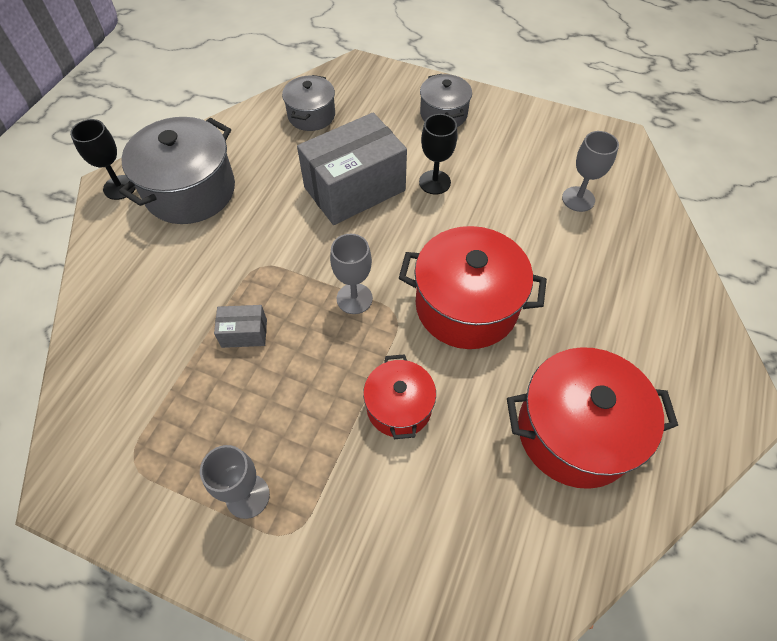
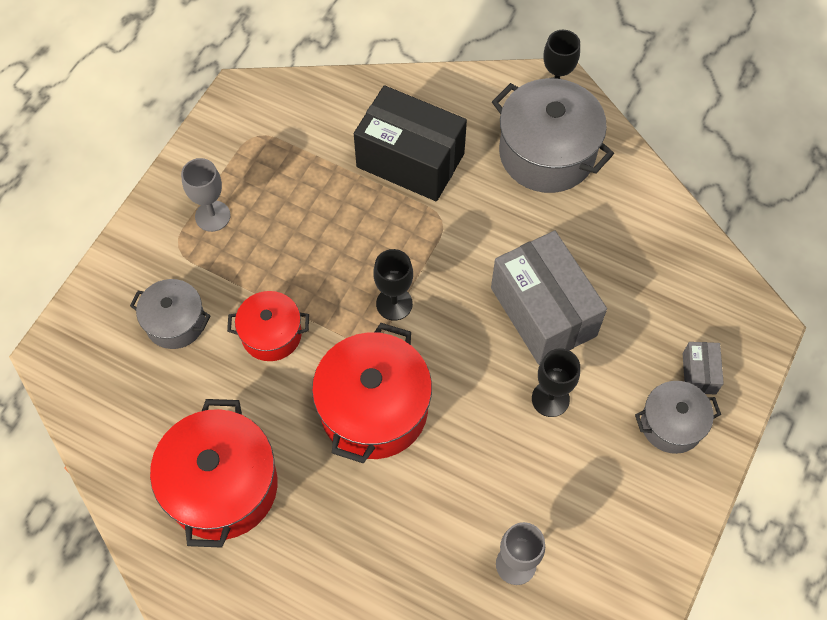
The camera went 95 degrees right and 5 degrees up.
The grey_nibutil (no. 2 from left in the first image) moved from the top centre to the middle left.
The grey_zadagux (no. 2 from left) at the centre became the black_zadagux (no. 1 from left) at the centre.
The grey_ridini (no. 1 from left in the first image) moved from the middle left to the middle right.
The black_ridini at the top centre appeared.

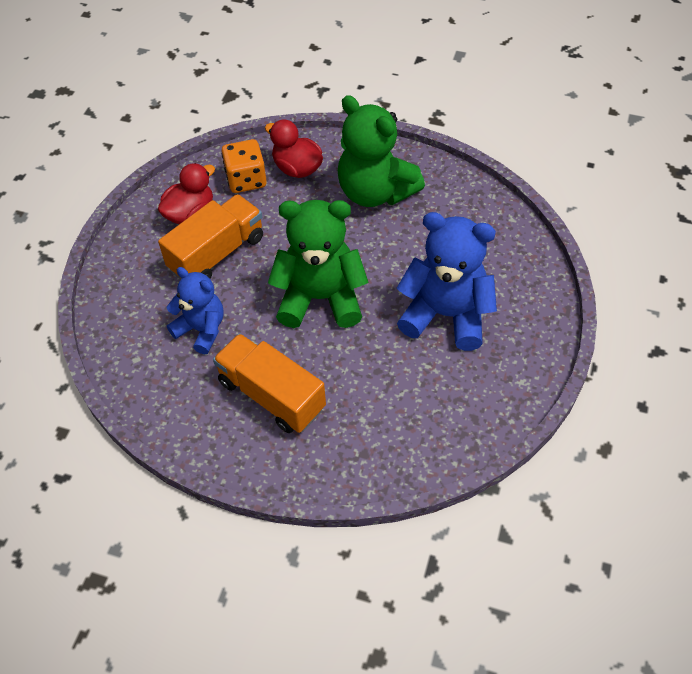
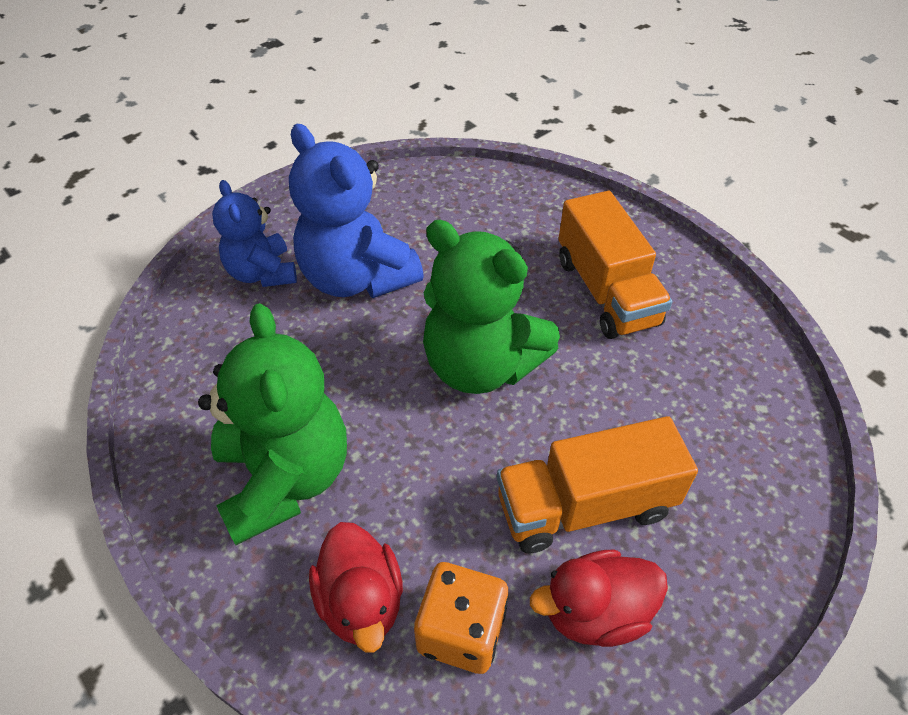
The camera went 150 degrees left and 5 degrees down.
The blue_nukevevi (no. 1 from left) moved from the middle left to the top left.

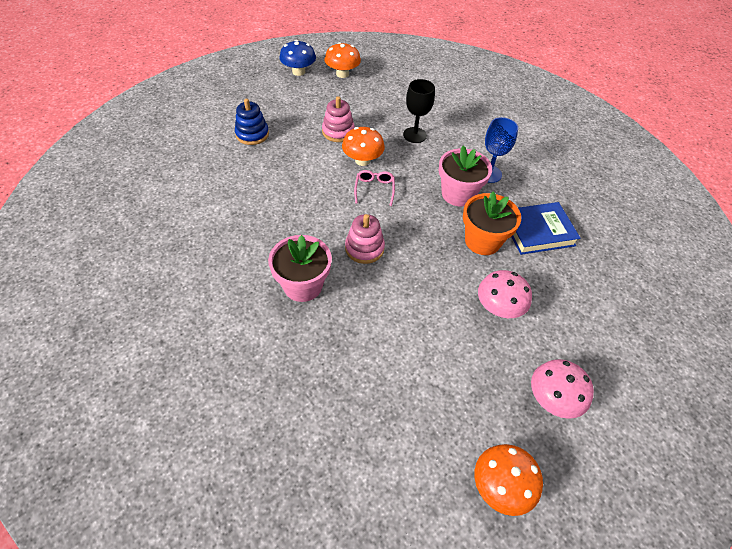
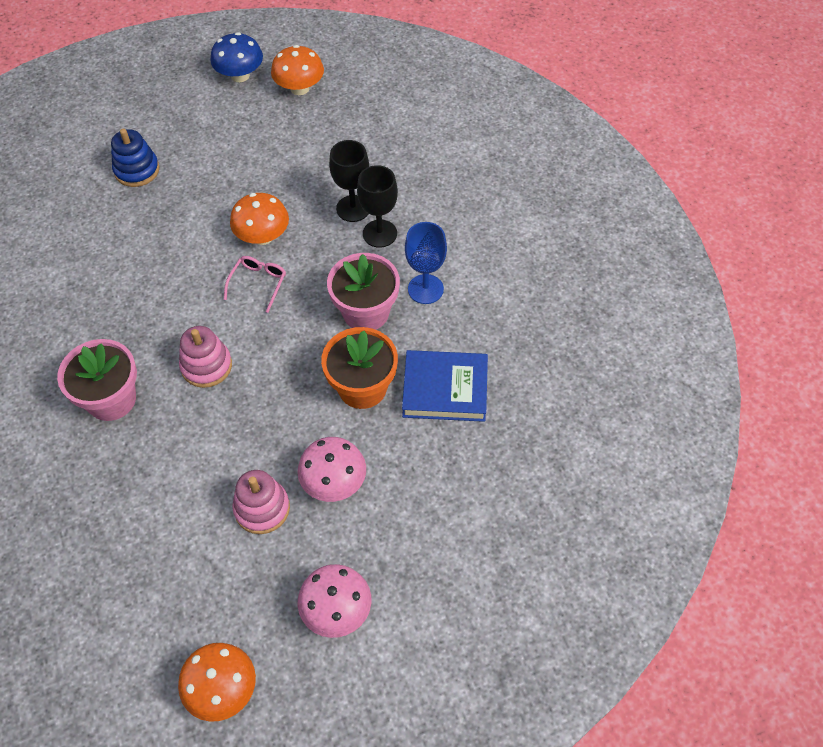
The camera went 20 degrees right and 5 degrees up.
The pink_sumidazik (no. 1 from left in the first image) moved from the top centre to the bottom left.
The black_zadagux (no. 2 from left) at the top centre appeared.

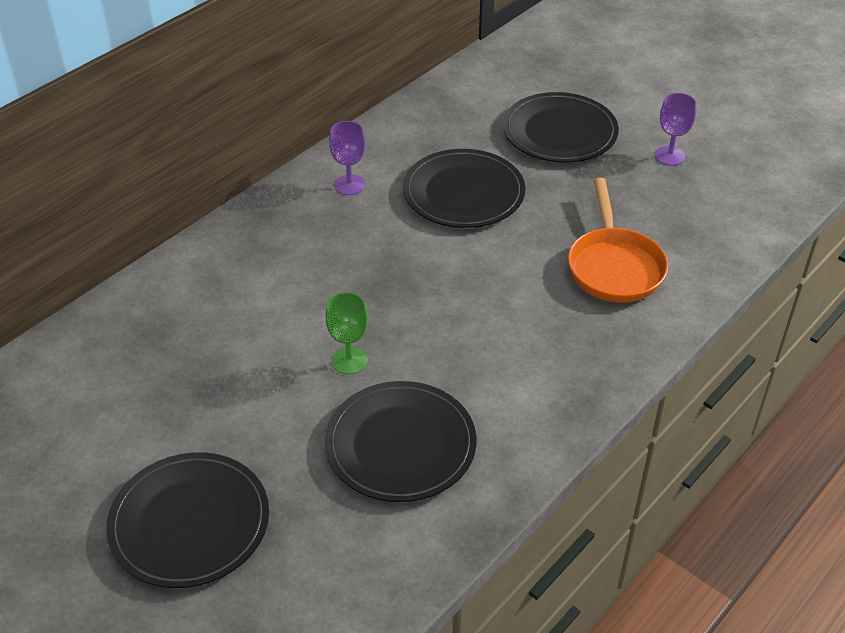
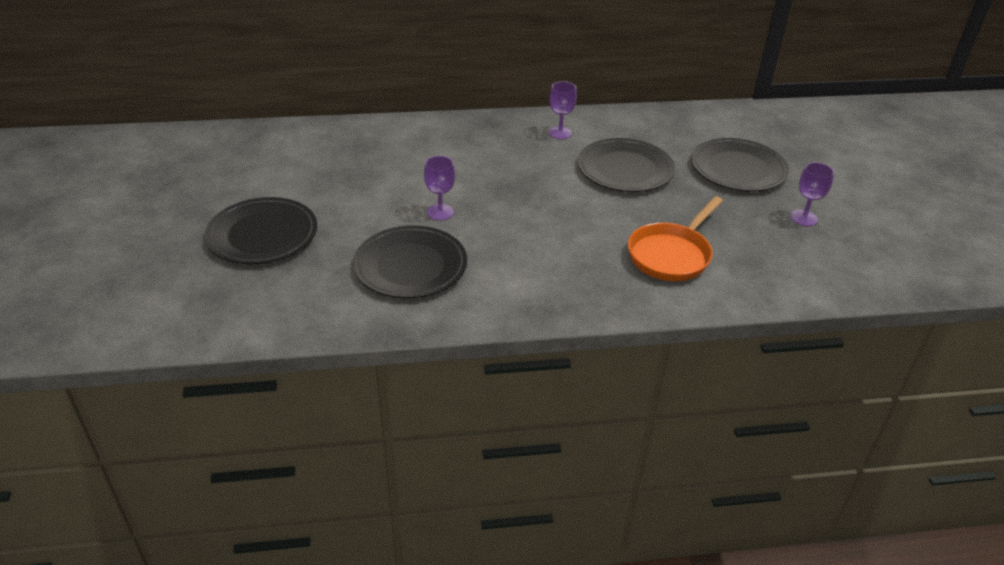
The camera went 40 degrees right and 5 degrees down.
The green_zadagux at the centre became the purple_zadagux (no. 1 from left) at the top centre.

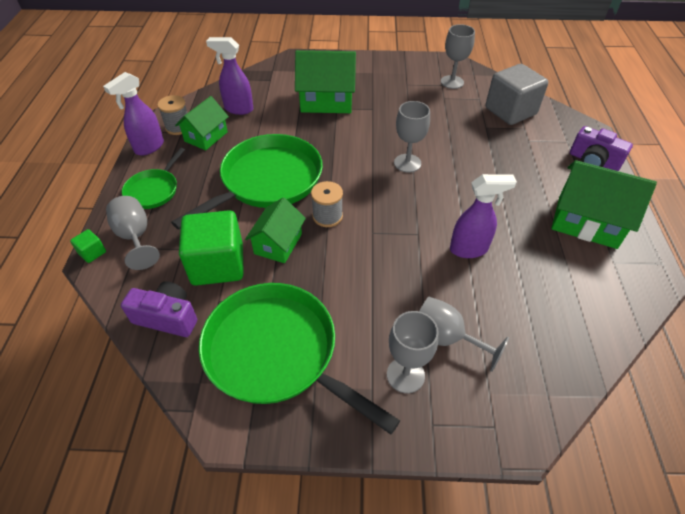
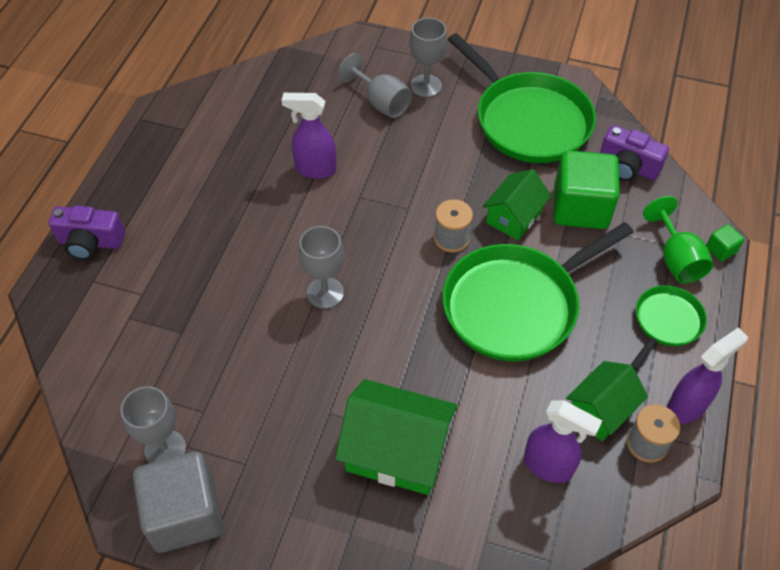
The camera went 165 degrees left and 5 degrees up.
The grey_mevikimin moved from the top right to the bottom left.
The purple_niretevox (no. 2 from left in the first image) at the top right turned 135 degrees clockwise.
The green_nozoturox (no. 4 from left) at the middle right disappeared.
The grey_zadagux (no. 1 from left) at the middle left became the green_zadagux at the middle right.

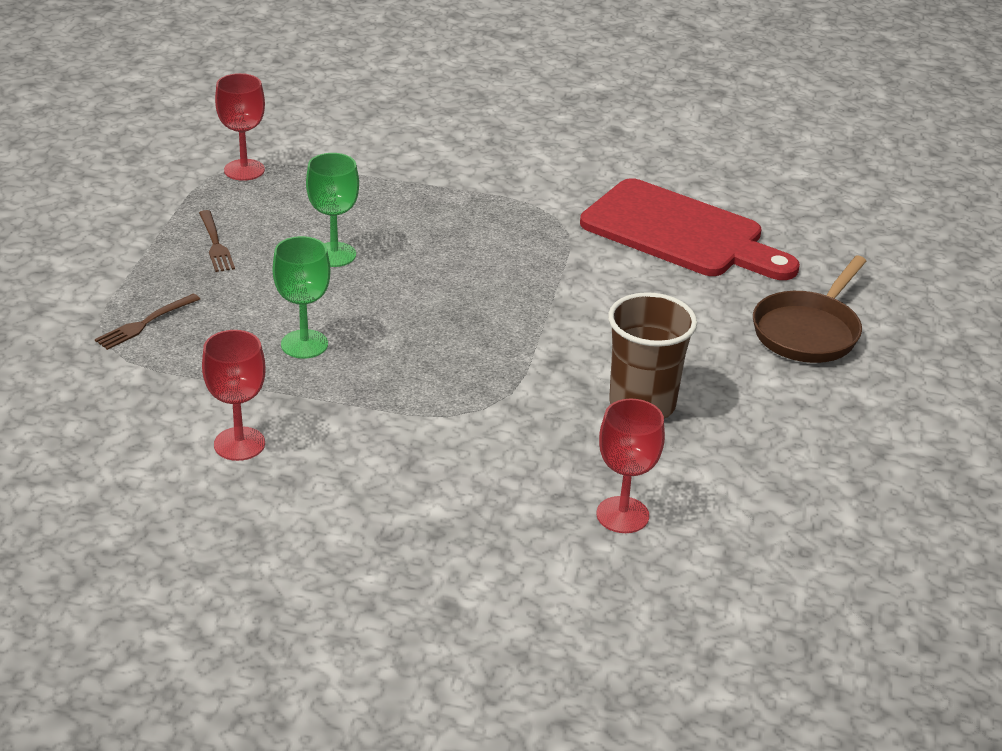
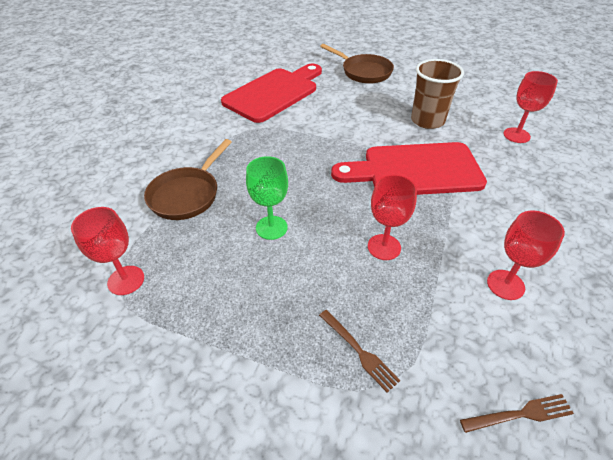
The camera went 80 degrees left and 10 degrees up.
The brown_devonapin (no. 2 from left) moved from the top left to the bottom right.
The green_zadagux (no. 1 from left) at the middle left became the red_zadagux (no. 2 from left) at the centre.
The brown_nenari (no. 1 from left) at the middle left appeared.
The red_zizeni (no. 2 from left) at the middle right appeared.

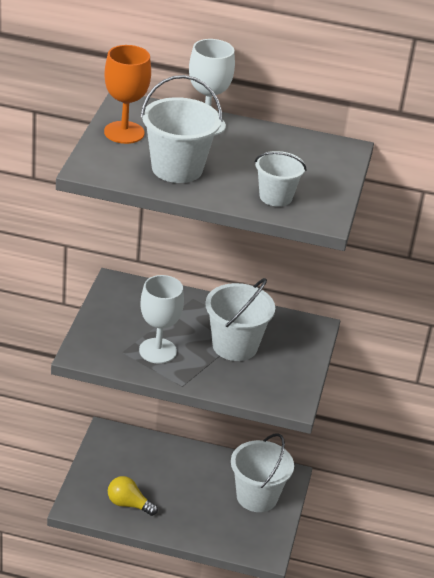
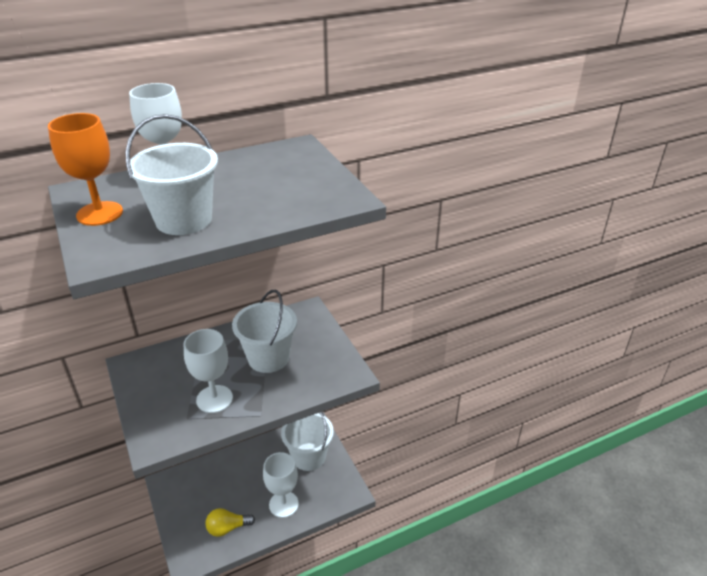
The camera went 35 degrees left and 0 degrees up.
The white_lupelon (no. 4 from left) at the top centre disappeared.
The white_zadagux (no. 3 from left) at the bottom centre appeared.

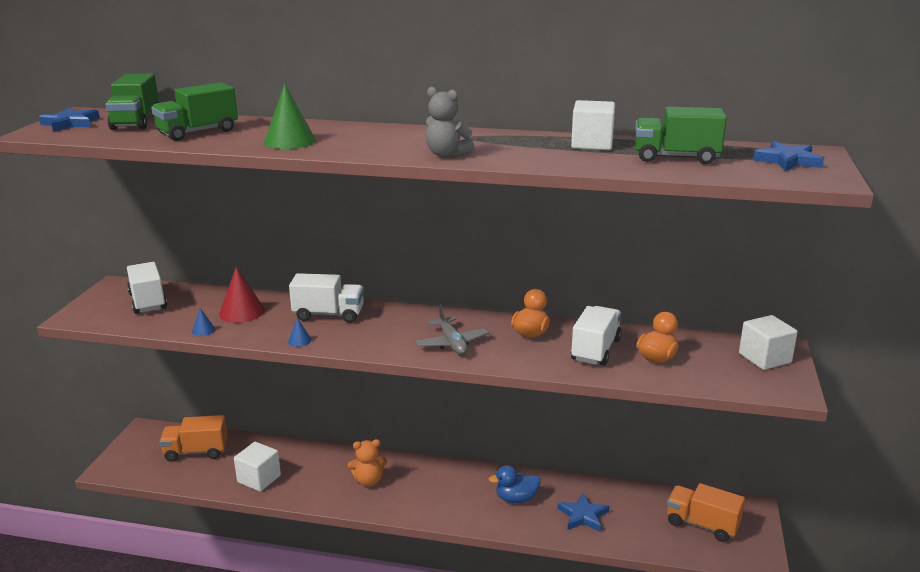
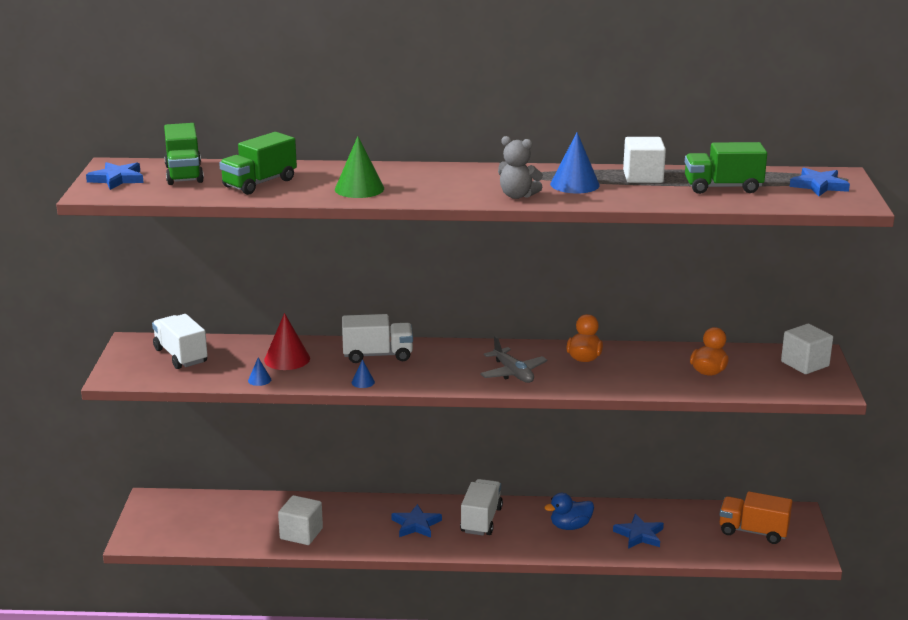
The camera went 10 degrees left and 0 degrees up.
The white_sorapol (no. 3 from left) moved from the centre to the bottom centre.
The orange_sorapol (no. 1 from left) at the bottom left disappeared.
The orange_nukevevi at the bottom centre was replaced by the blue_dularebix (no. 2 from left) at the bottom centre.
The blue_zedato (no. 3 from left) at the top centre appeared.

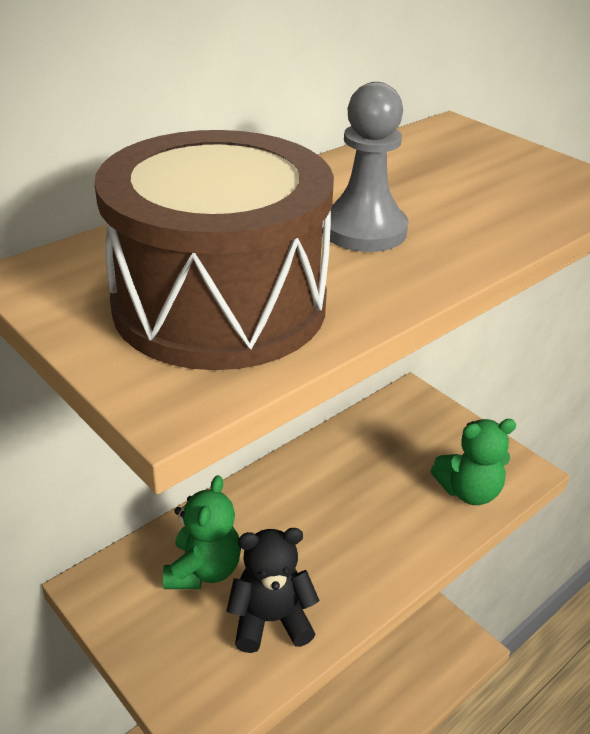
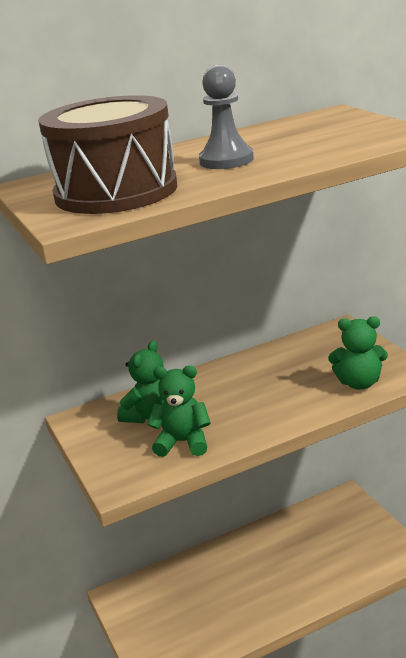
The camera went 20 degrees right and 10 degrees down.
The black_nukevevi at the bottom centre became the green_nukevevi (no. 2 from left) at the centre.

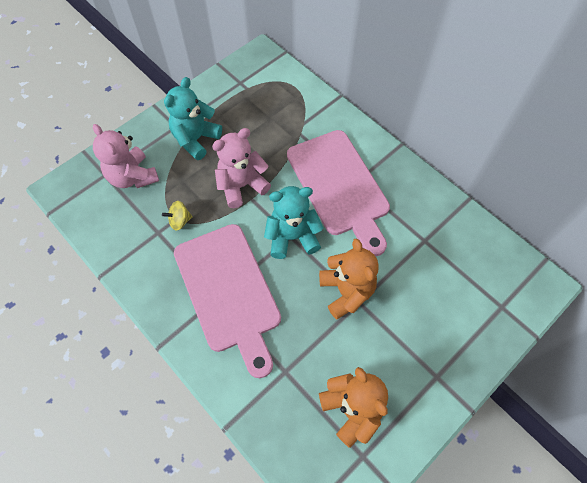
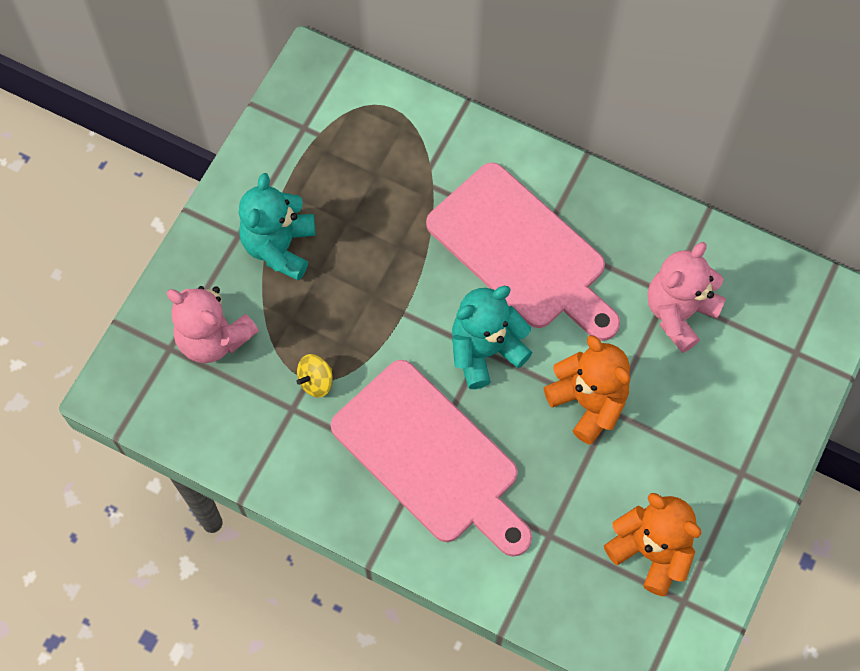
The camera went 20 degrees left and 5 degrees up.
The pink_nukevevi (no. 2 from left) moved from the centre to the middle right.

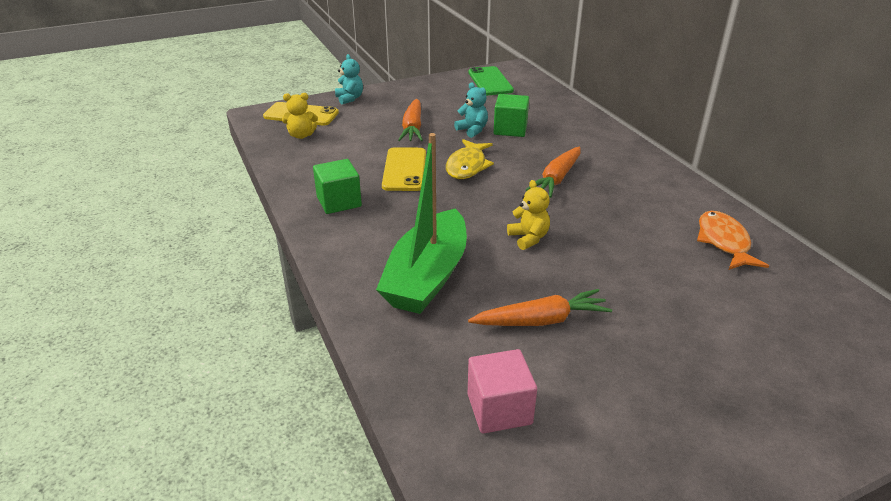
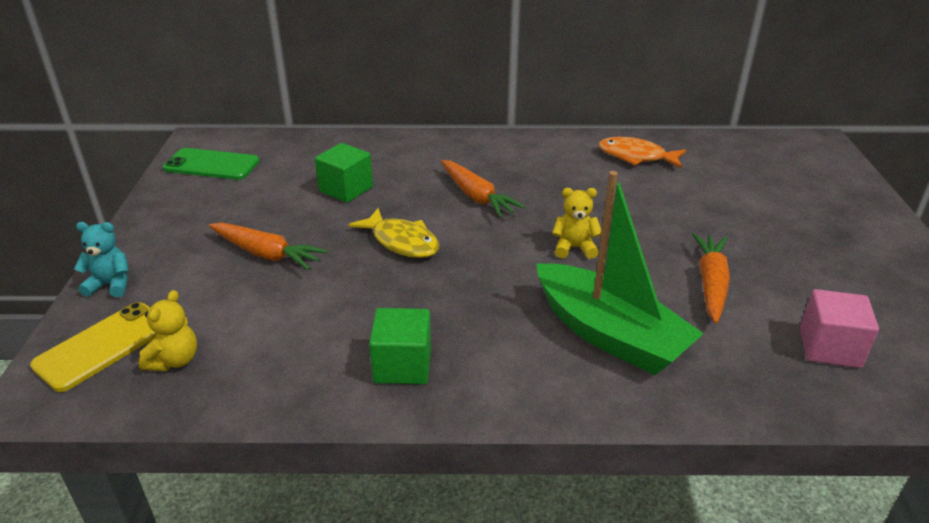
The camera went 65 degrees left and 0 degrees up.
The turquoise_nukevevi (no. 2 from left) at the top centre disappeared.
The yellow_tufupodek (no. 2 from left) at the centre disappeared.

